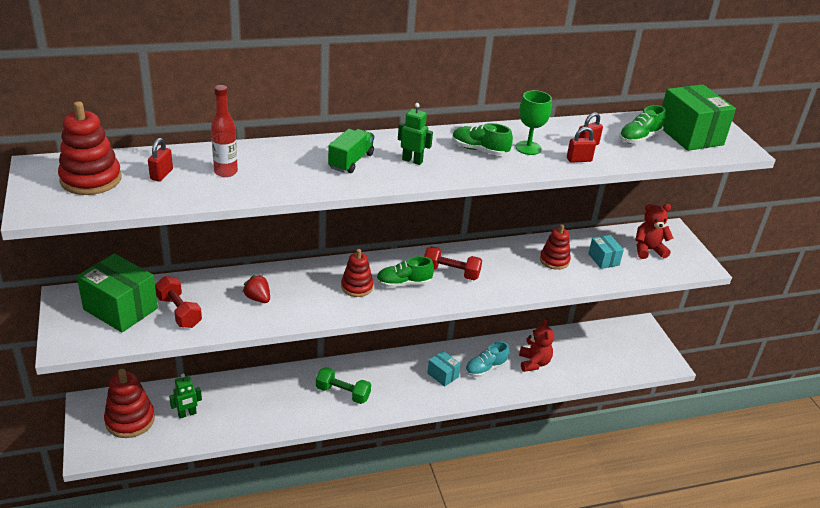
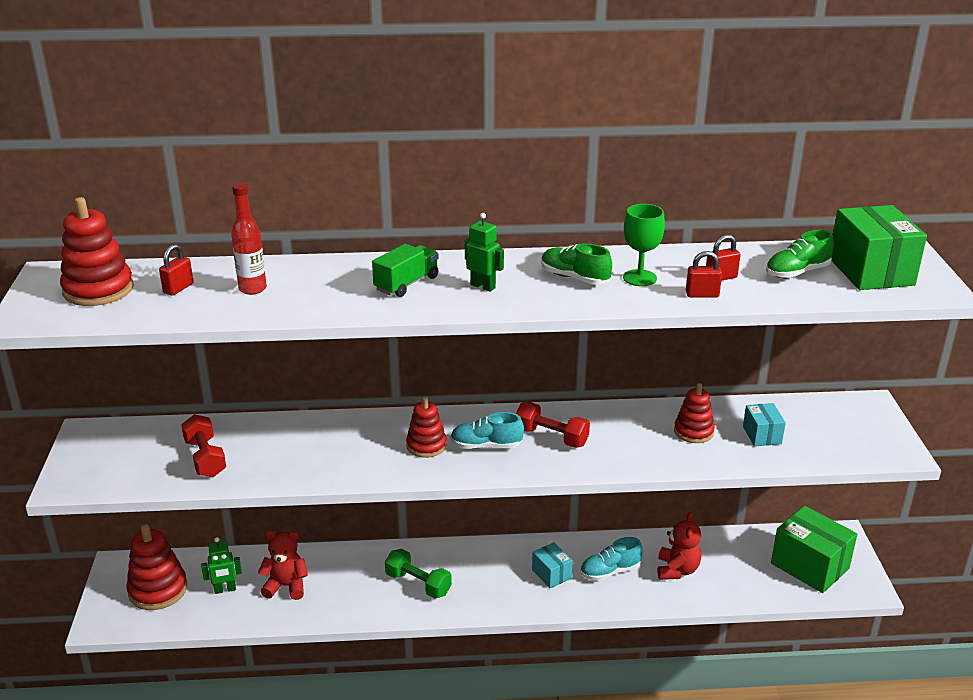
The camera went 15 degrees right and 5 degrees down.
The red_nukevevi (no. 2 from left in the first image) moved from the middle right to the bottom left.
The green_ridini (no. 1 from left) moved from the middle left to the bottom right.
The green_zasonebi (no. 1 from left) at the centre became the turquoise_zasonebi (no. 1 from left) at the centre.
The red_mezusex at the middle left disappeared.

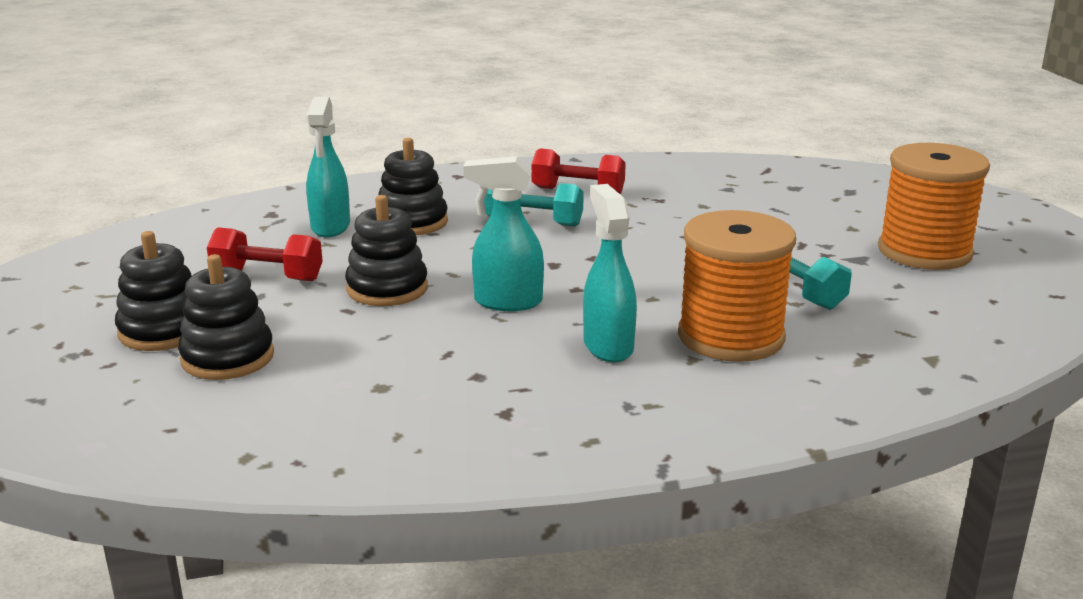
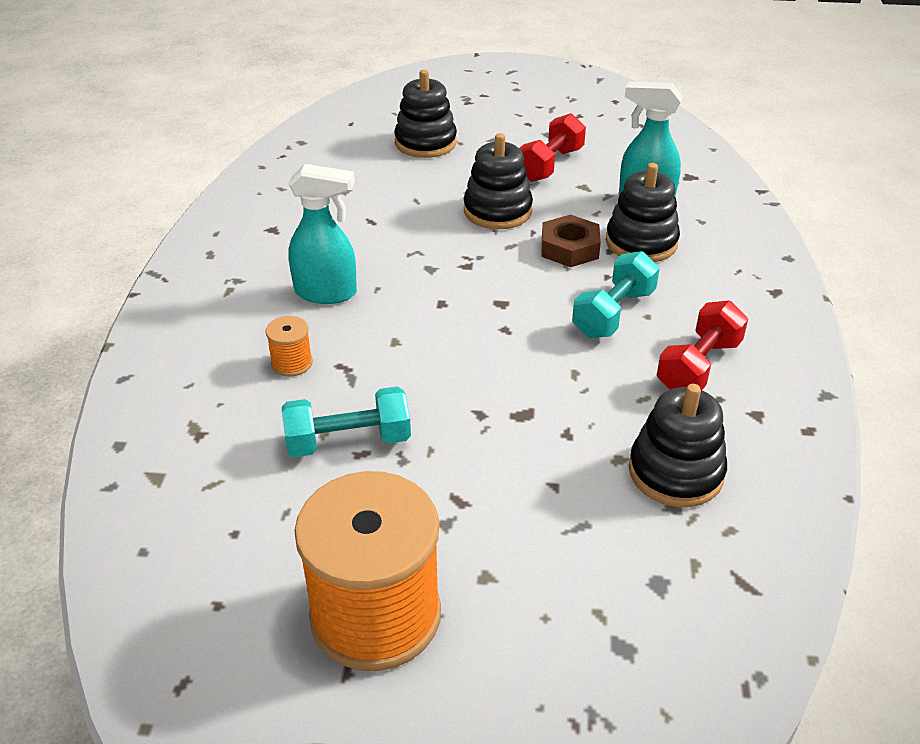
The camera went 110 degrees right and 15 degrees up.
The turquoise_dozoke (no. 2 from left) at the centre disappeared.
The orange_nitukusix (no. 1 from left) at the middle right changed to 0.41 times the size.
The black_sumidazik (no. 1 from left in the first image) moved from the middle left to the middle right.
The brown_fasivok at the top centre appeared.

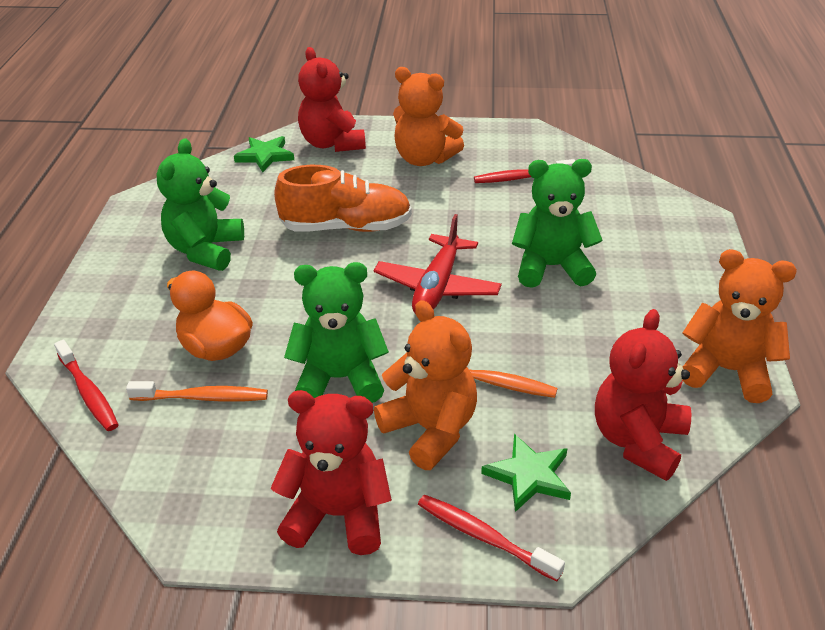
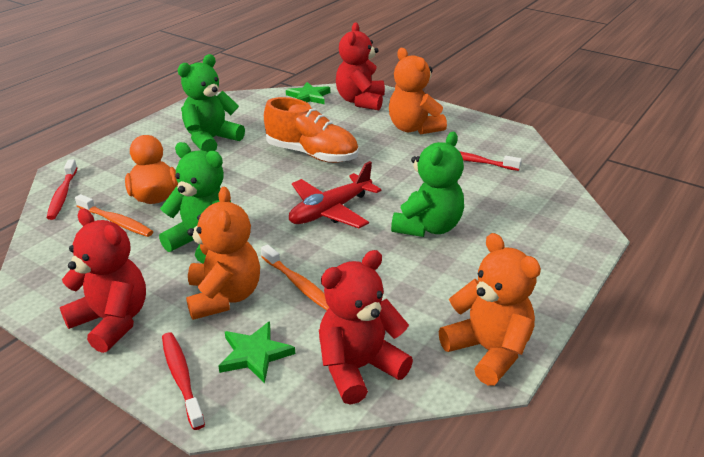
The camera went 30 degrees right and 5 degrees down.
The green_nukevevi (no. 3 from left) at the middle right turned 90 degrees clockwise.

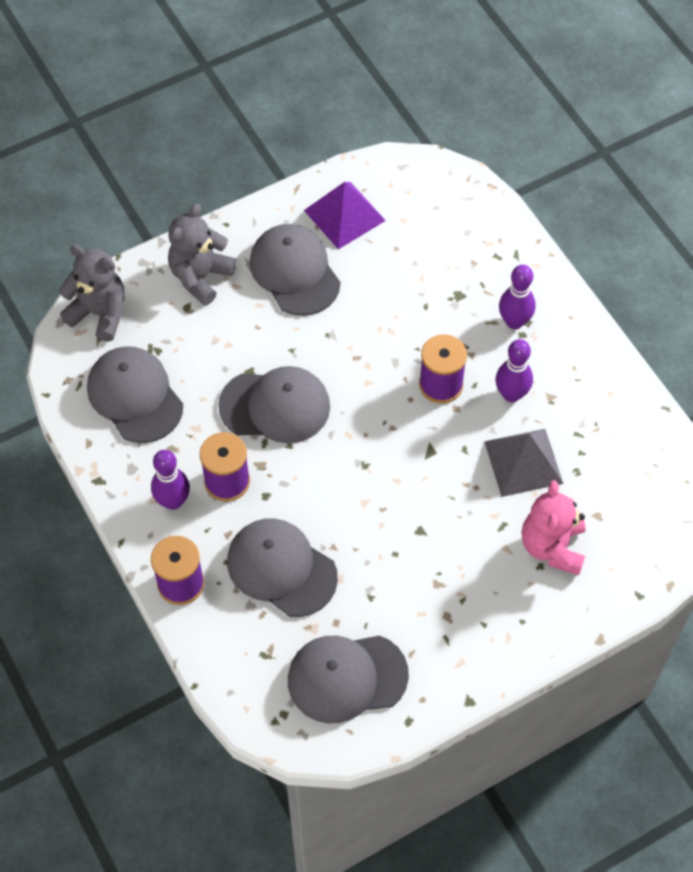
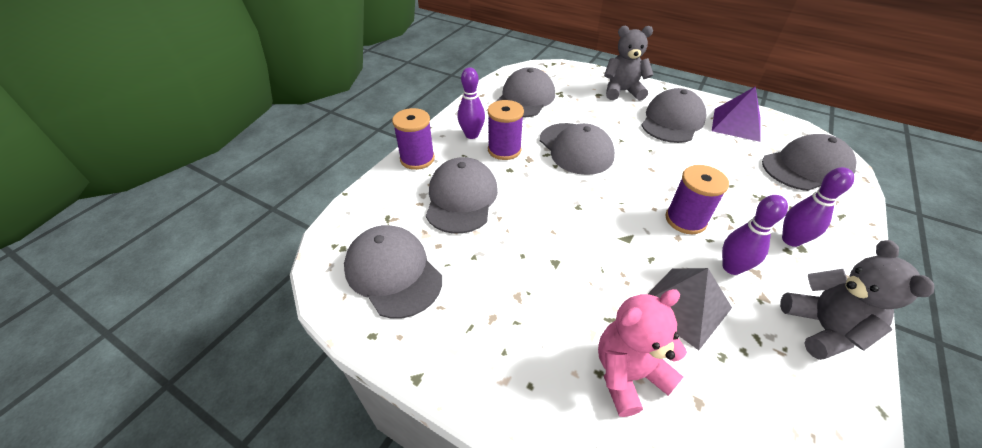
The camera went 60 degrees right and 15 degrees down.
The grey_nukevevi (no. 1 from left in the first image) moved from the middle left to the bottom right.
The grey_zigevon (no. 6 from left) at the middle right appeared.

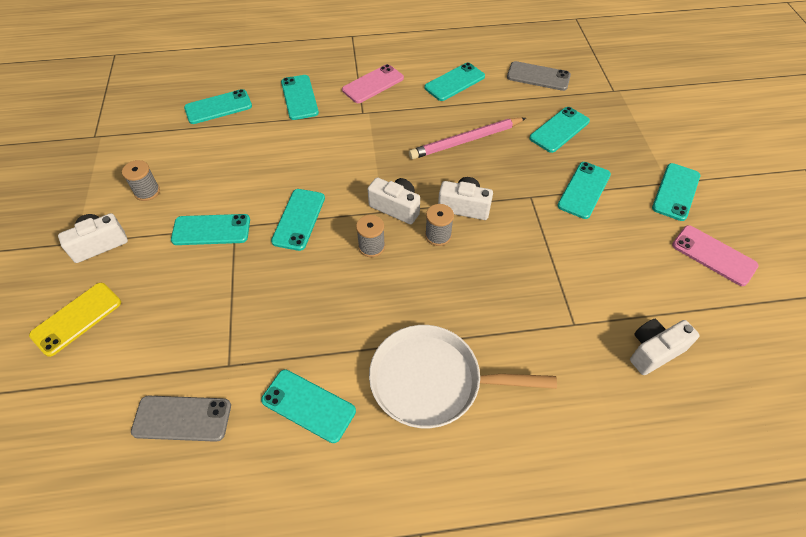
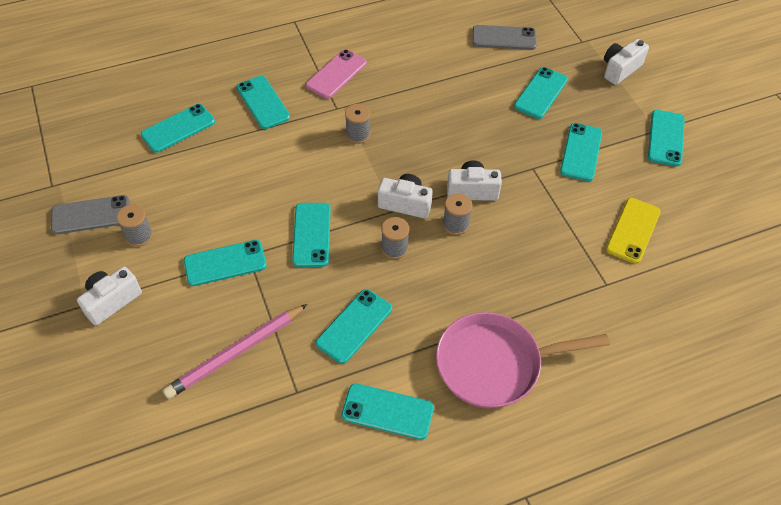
The camera went 15 degrees left and 0 degrees up.
The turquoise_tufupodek (no. 6 from left in the first image) moved from the top centre to the centre.
The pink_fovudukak moved from the top centre to the bottom left.
The pink_tufupodek (no. 2 from left) at the middle right disappeared.
The yellow_tufupodek moved from the middle left to the middle right.
The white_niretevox (no. 4 from left) moved from the middle right to the top right.
The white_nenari at the bottom centre became the pink_nenari at the bottom right.
The grey_tufupodek (no. 1 from left) moved from the bottom left to the middle left.
The grey_nitukusix (no. 2 from left) at the top centre appeared.

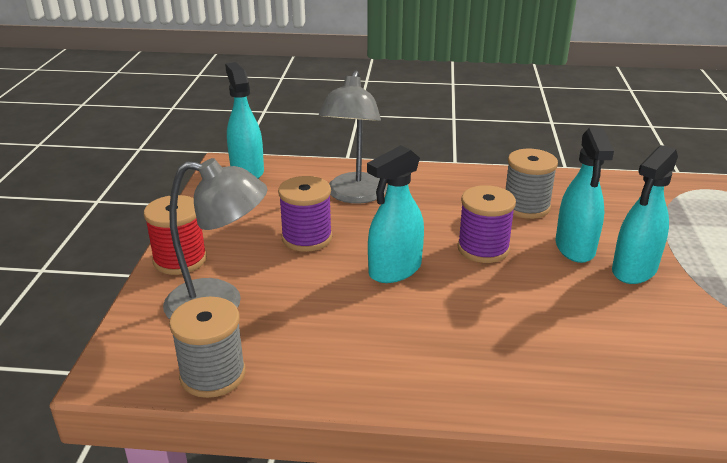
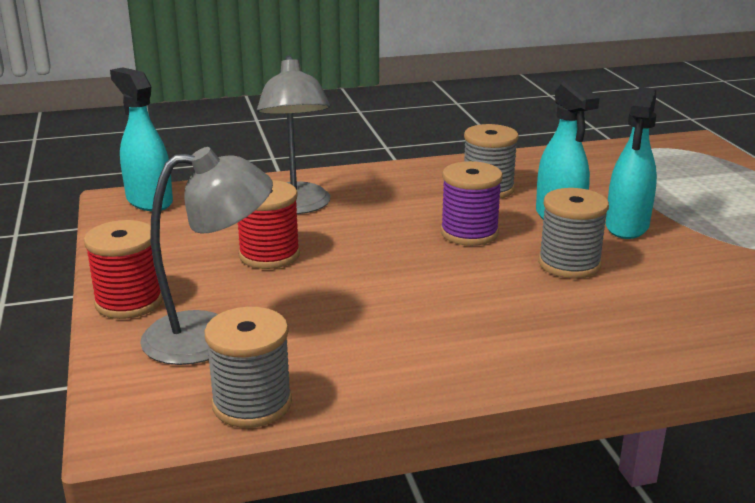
The camera went 20 degrees left and 5 degrees down.
The turquoise_dozoke (no. 2 from left) at the centre disappeared.
The purple_nitukusix (no. 1 from left) at the centre became the red_nitukusix (no. 2 from left) at the centre.
The grey_nitukusix (no. 3 from left) at the middle right appeared.

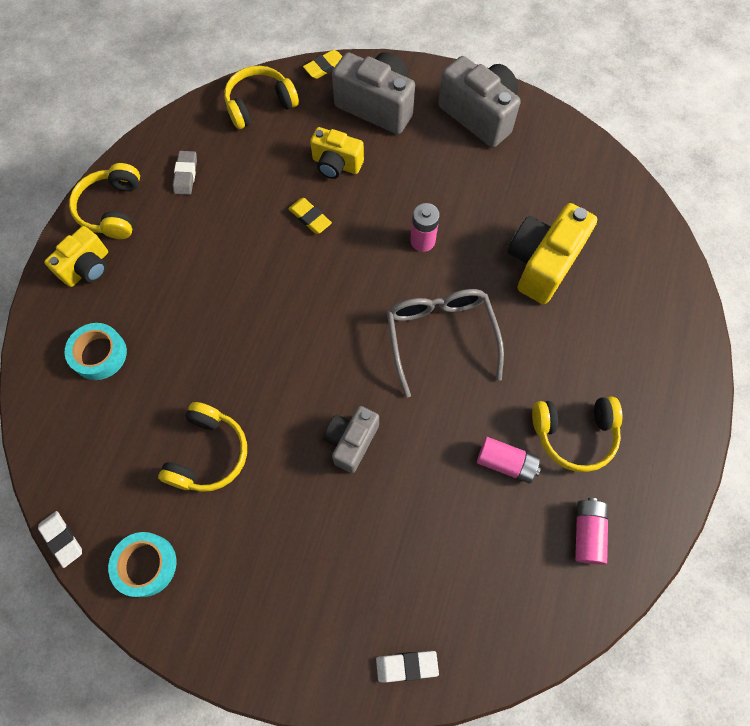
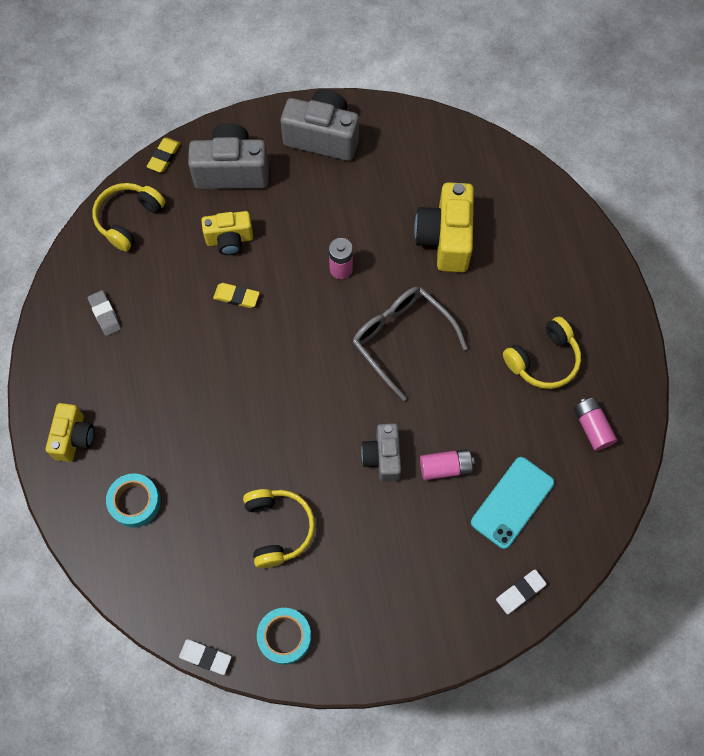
The camera went 30 degrees left and 0 degrees up.
The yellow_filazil (no. 1 from left) at the top left disappeared.
The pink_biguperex (no. 2 from left) moved from the middle right to the centre.
The turquoise_tufupodek at the middle right appeared.

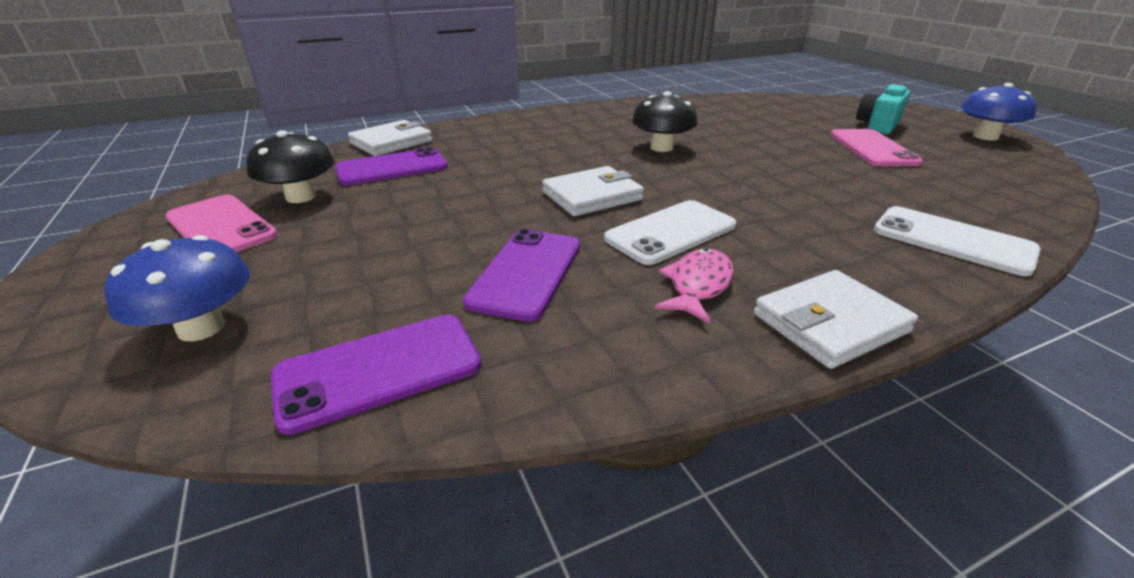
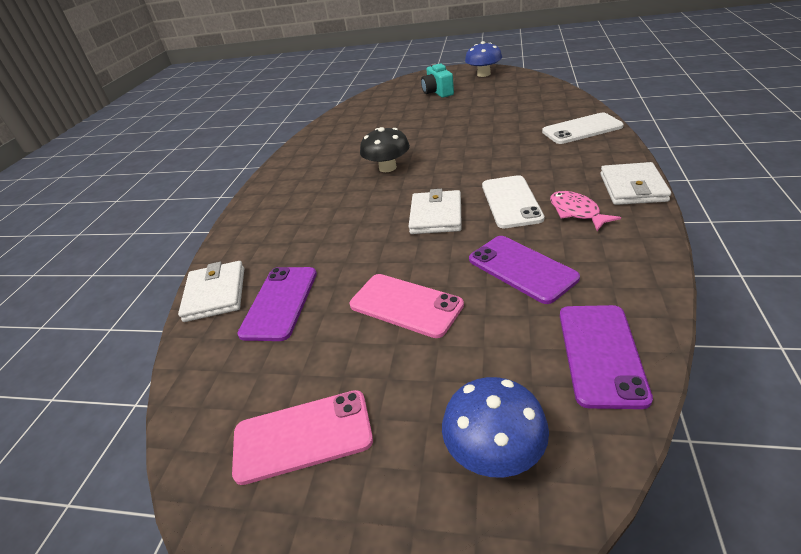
The camera went 50 degrees left and 5 degrees up.
The pink_tufupodek (no. 2 from left) moved from the top right to the centre.
The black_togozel (no. 1 from left) at the top left disappeared.

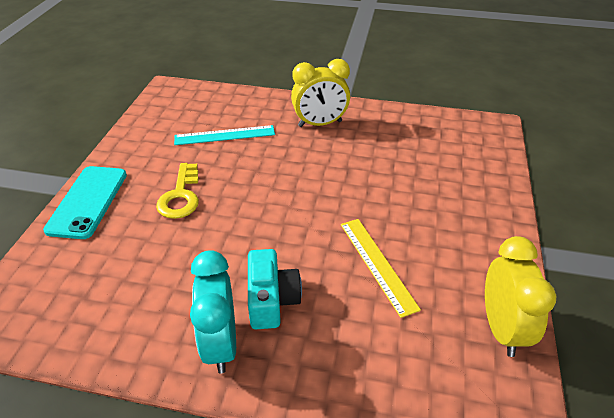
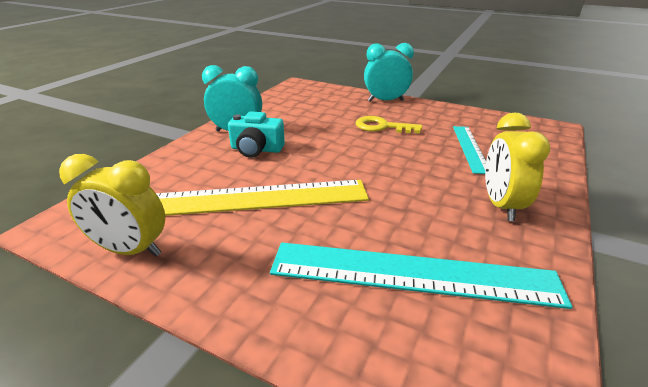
The camera went 105 degrees right and 10 degrees down.
The turquoise_tufupodek at the middle left was replaced by the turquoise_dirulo (no. 2 from left) at the top centre.
The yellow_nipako at the centre changed to 1.79 times the size.
The turquoise_nipako (no. 1 from left) at the bottom centre appeared.

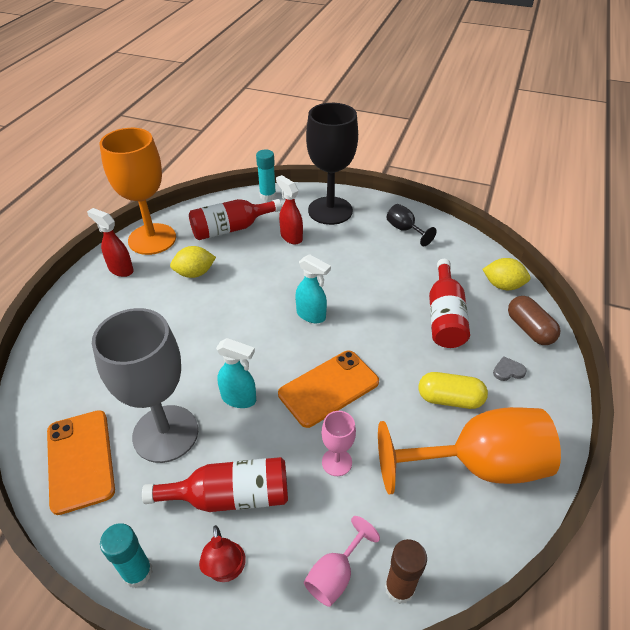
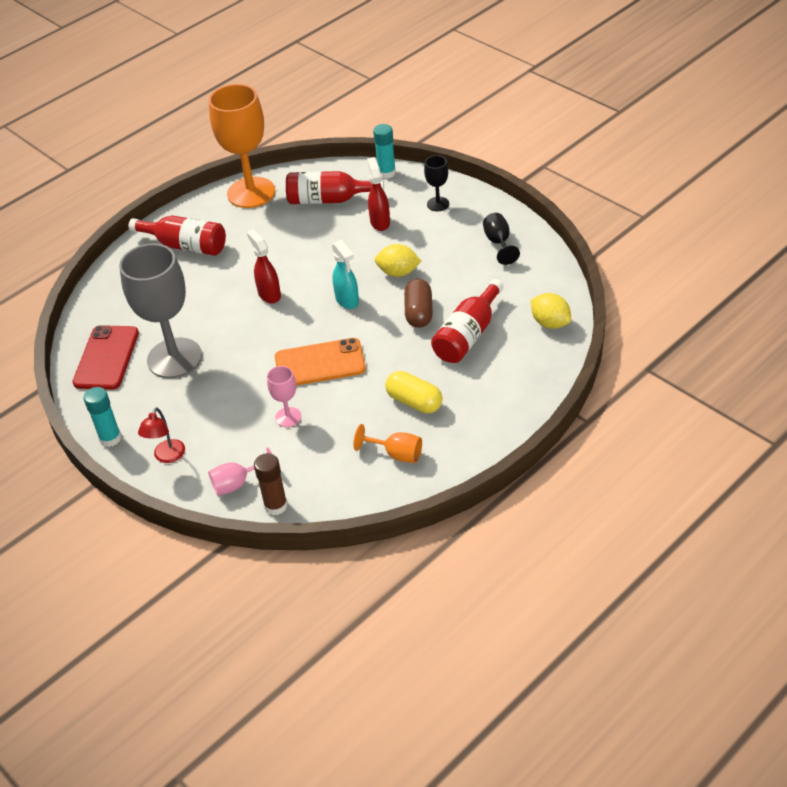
The camera went 30 degrees right and 0 degrees up.
The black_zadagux (no. 1 from left) at the top centre changed to 0.45 times the size.
The red_dozoke (no. 1 from left) moved from the middle left to the centre.
The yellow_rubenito (no. 1 from left) moved from the middle left to the top centre.
The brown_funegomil moved from the middle right to the centre.
The turquoise_dozoke (no. 1 from left) at the centre disappeared.
The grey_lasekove at the middle right disappeared.
The orange_zadagux (no. 2 from left) at the bottom right changed to 0.45 times the size.
The orange_tufupodek (no. 1 from left) at the bottom left became the red_tufupodek at the middle left.
The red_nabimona (no. 1 from left) moved from the bottom centre to the top left.

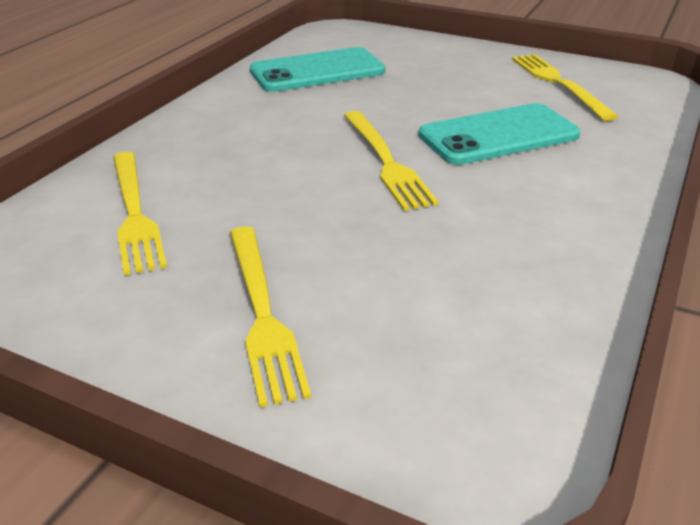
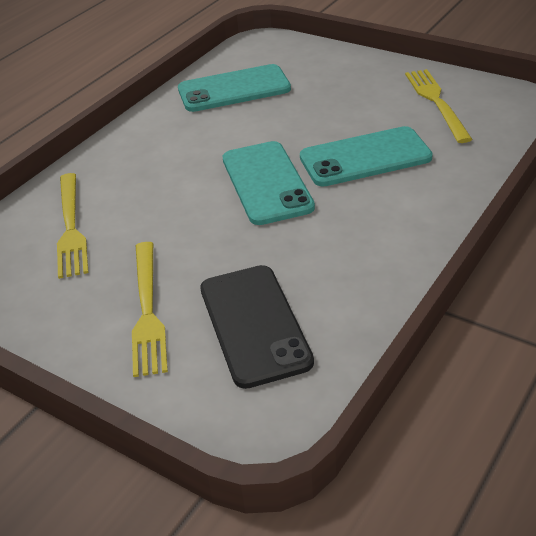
The camera went 10 degrees right and 5 degrees up.
The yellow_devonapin (no. 3 from left) at the top centre was replaced by the turquoise_tufupodek (no. 2 from left) at the centre.
The black_tufupodek at the centre appeared.

